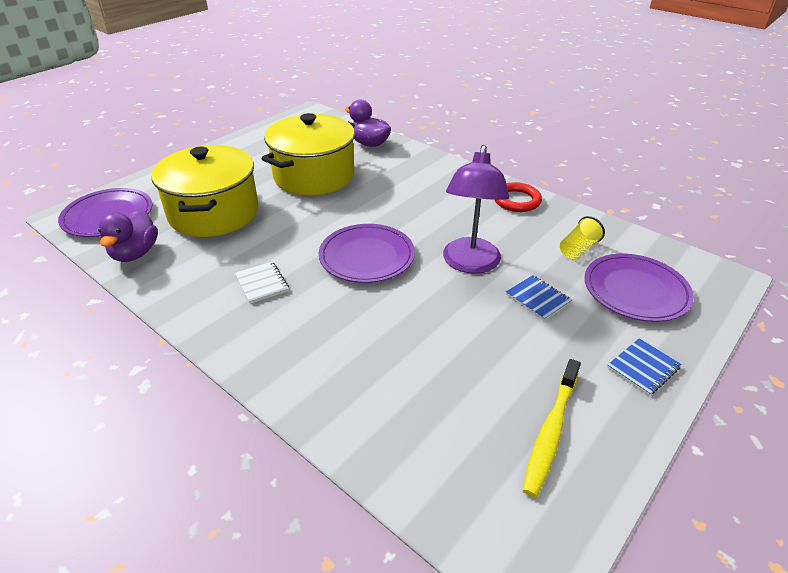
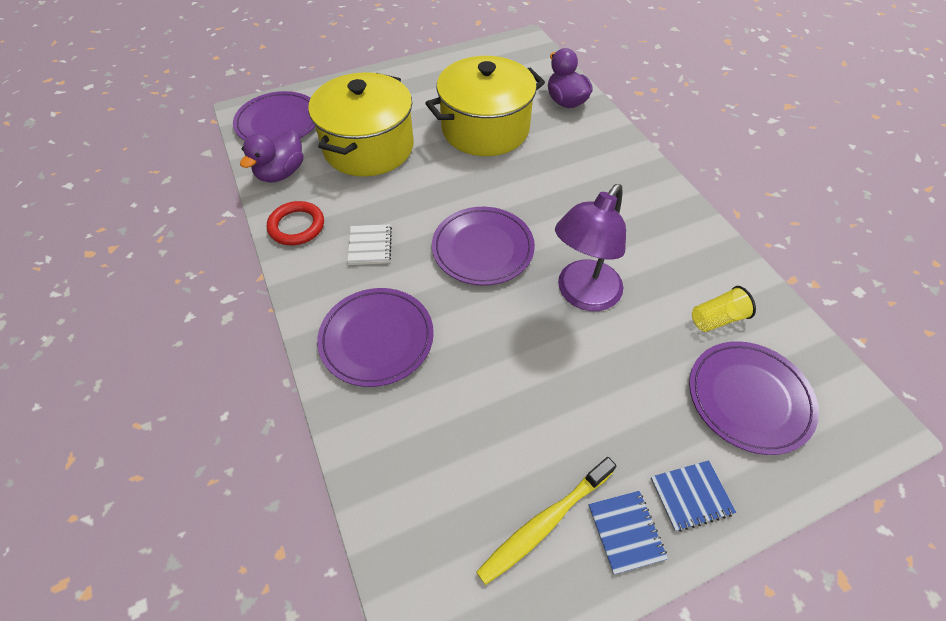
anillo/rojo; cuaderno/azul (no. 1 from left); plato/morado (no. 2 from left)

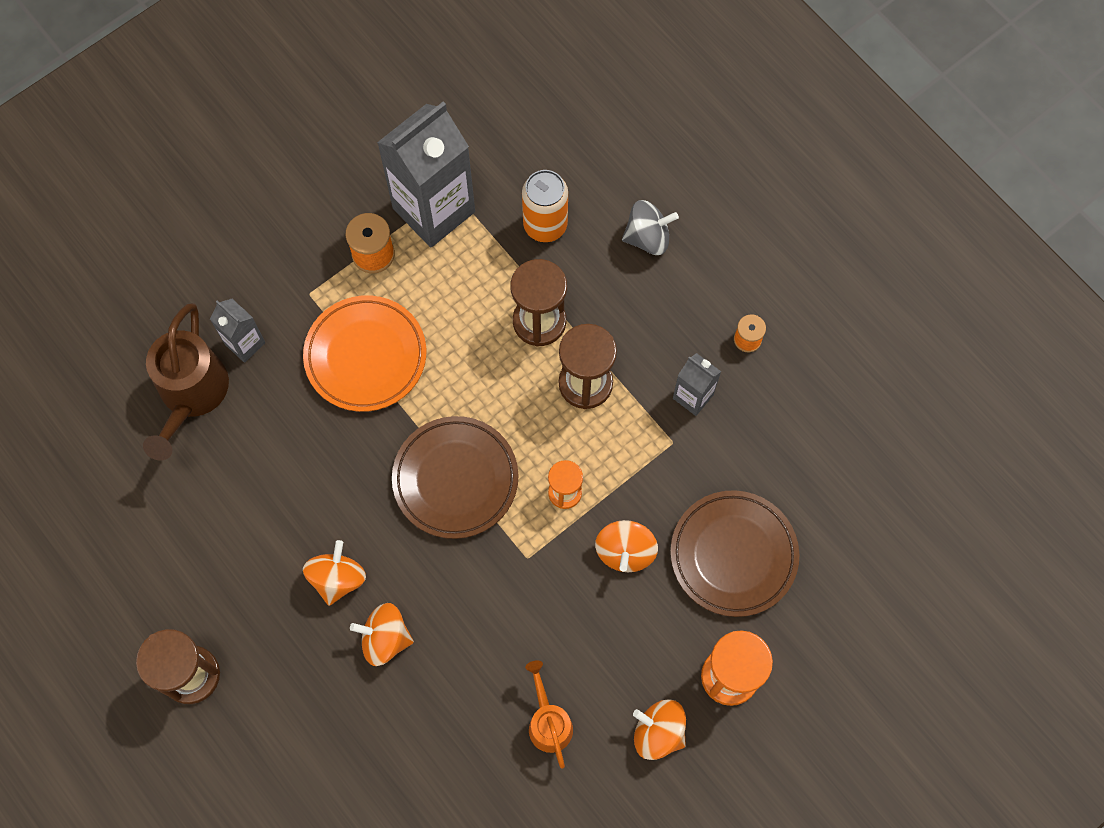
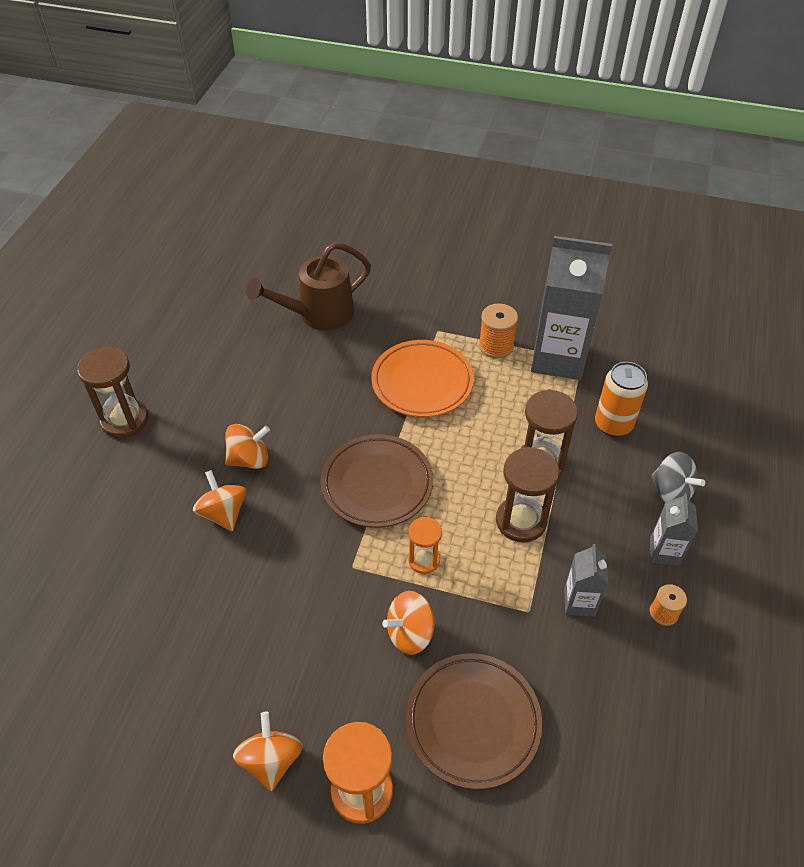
cartón de leche/gris (no. 3 from left); regadera/naranja

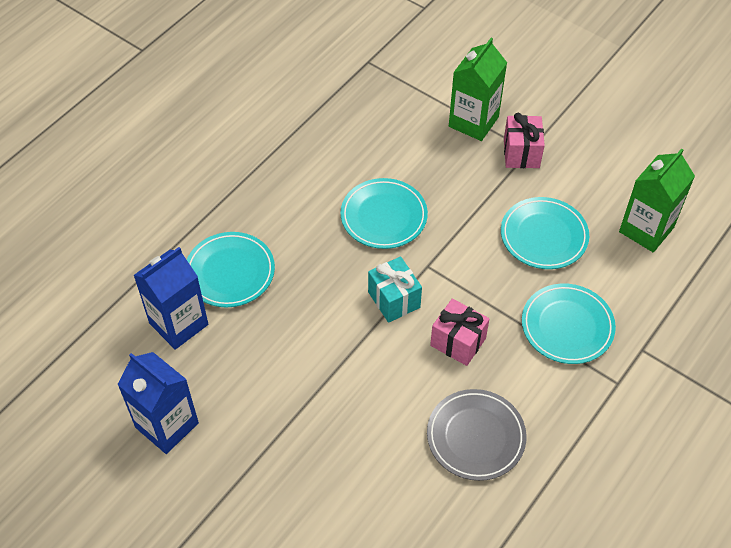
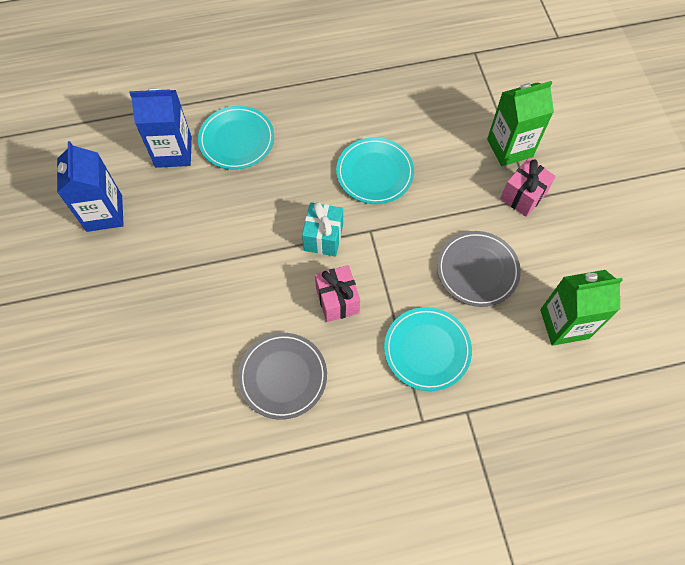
plato/gris (no. 2 from left)

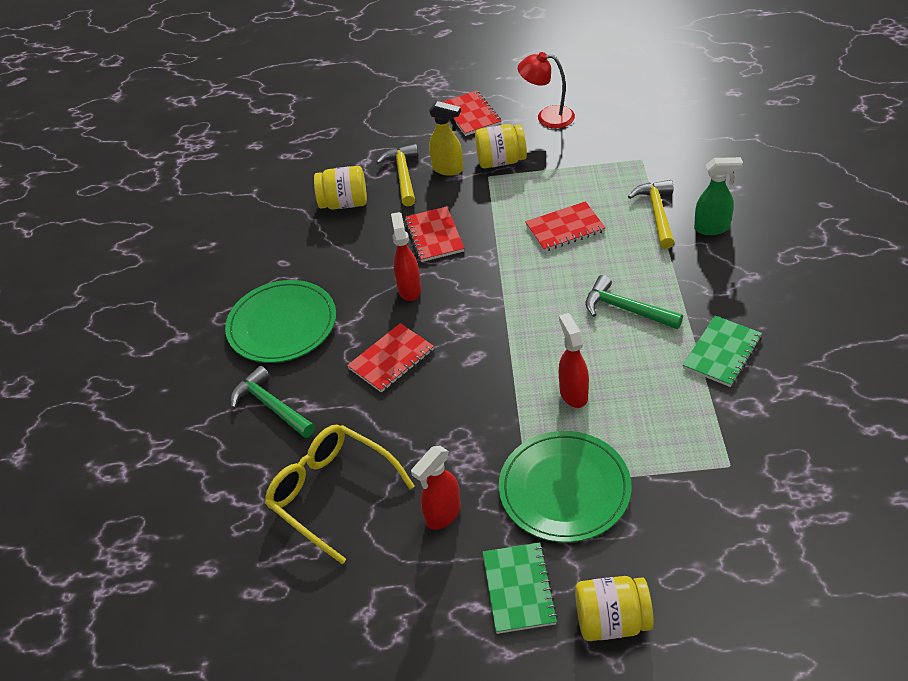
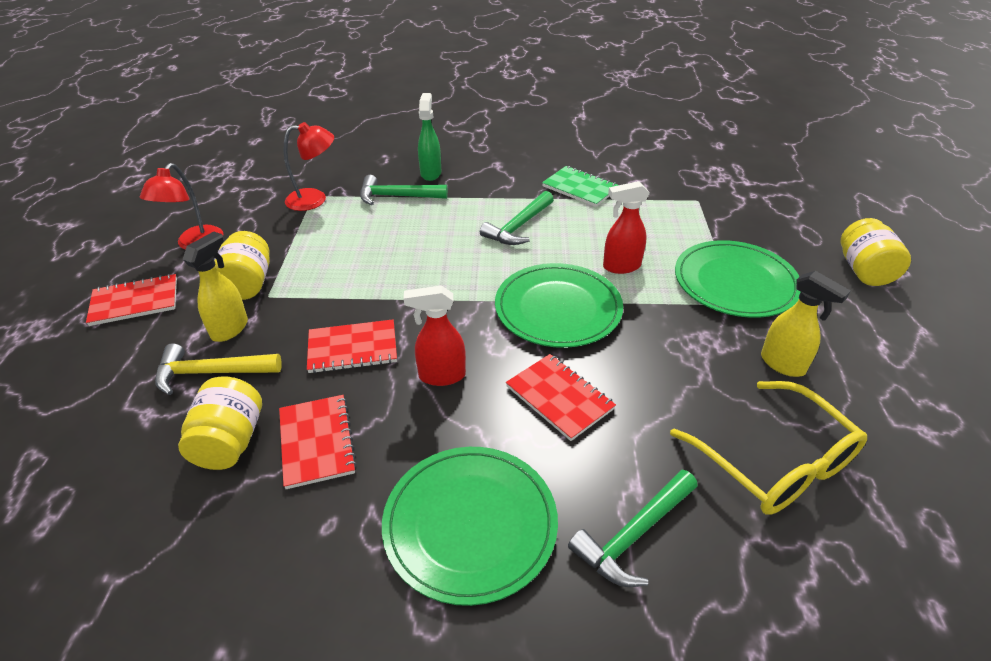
martillo/verde (no. 1 from left); cuaderno/rojo (no. 2 from left); gafas/amarillo; pulverizador/amarillo (no. 2 from left); cuaderno/verde (no. 1 from left in the first image); lámpara/rojo (no. 2 from left); plato/verde (no. 2 from left)

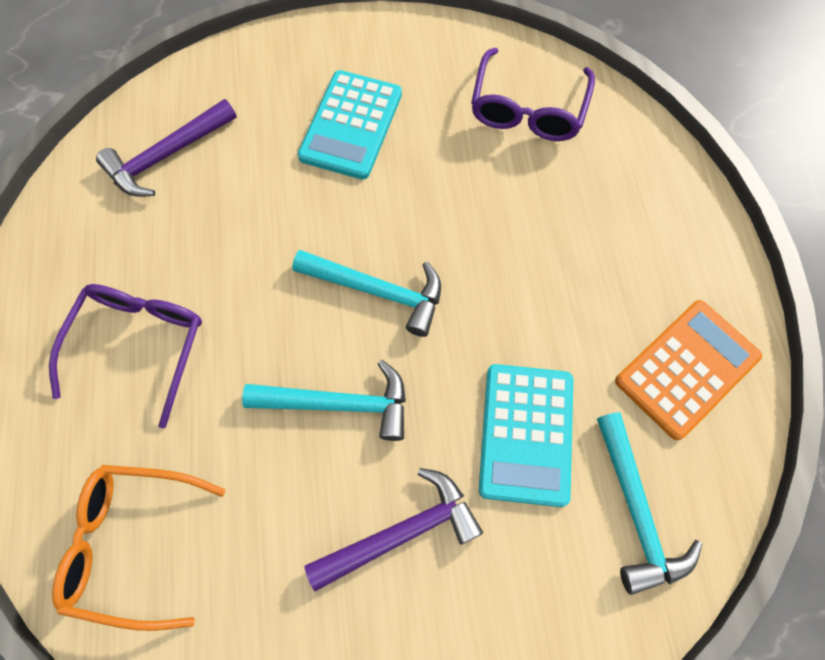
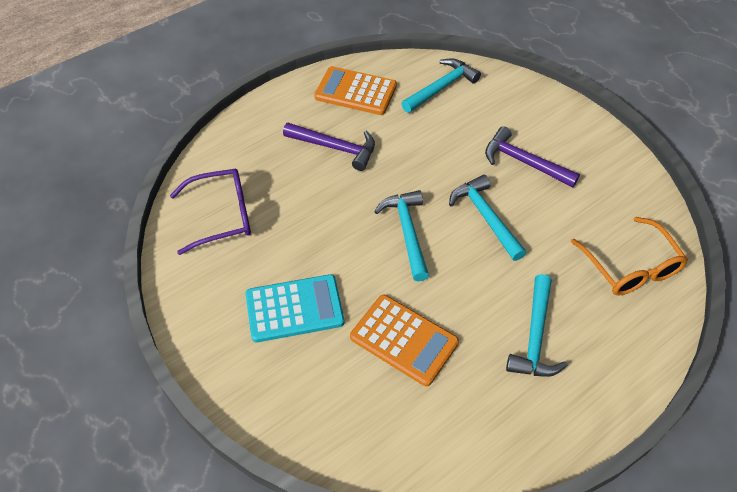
martillo/morado (no. 1 from left); martillo/turquesa (no. 4 from left); calculadora/turquesa (no. 2 from left in the first image); calculadora/naranja (no. 2 from left)

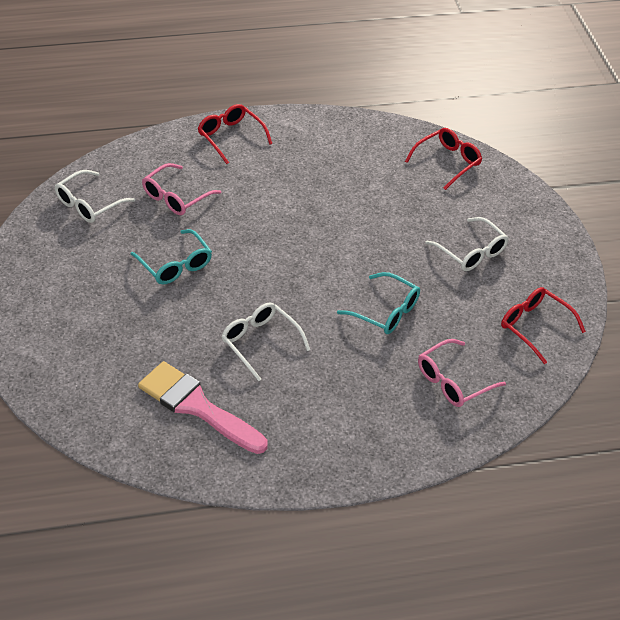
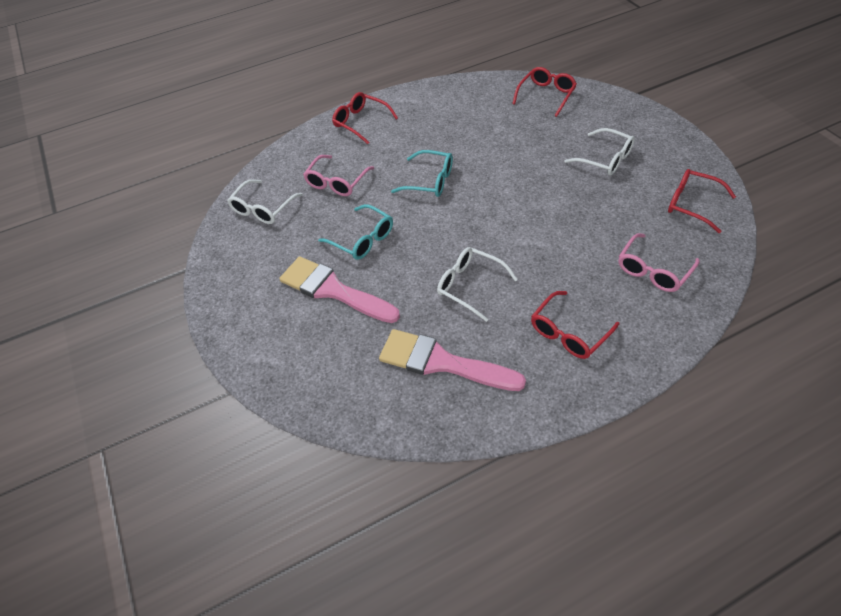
gafas/turquesa (no. 2 from left); pincel/rosa (no. 1 from left); gafas/rojo (no. 3 from left)

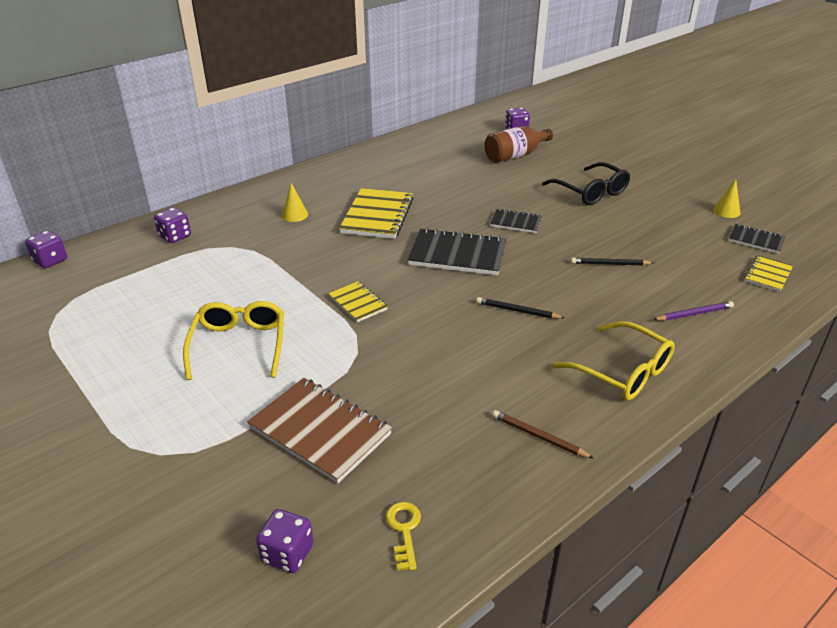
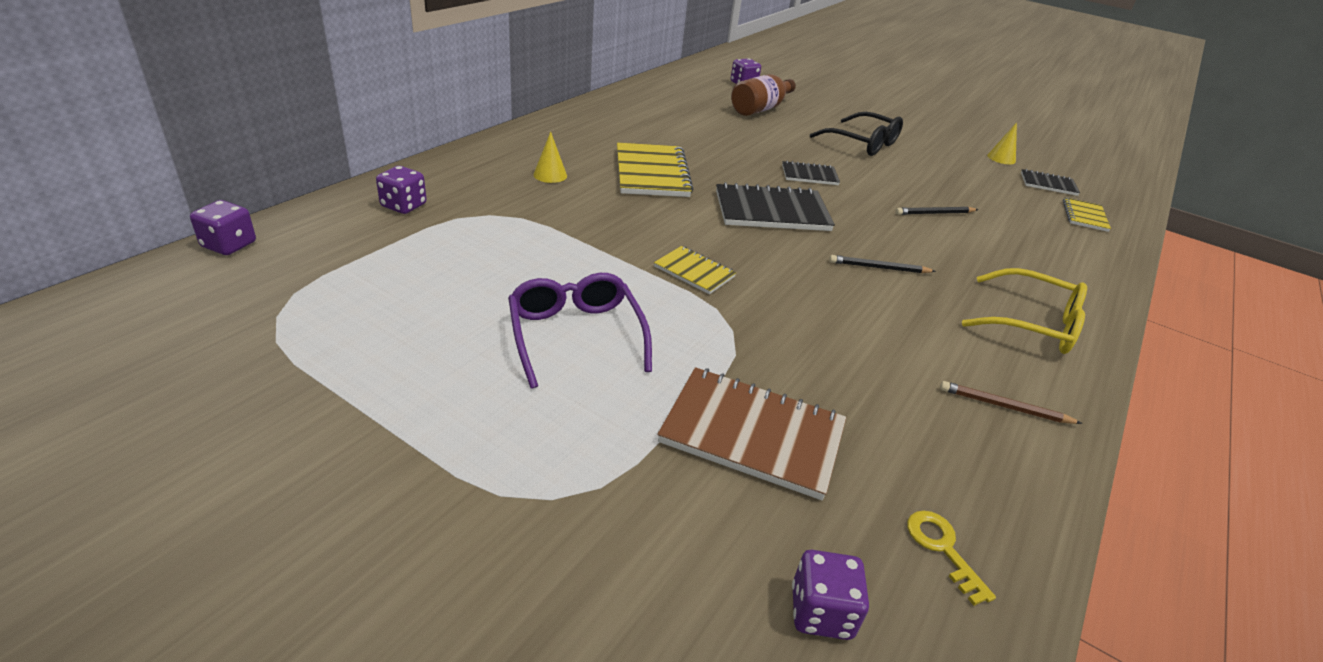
gafas/morado; lápiz/morado

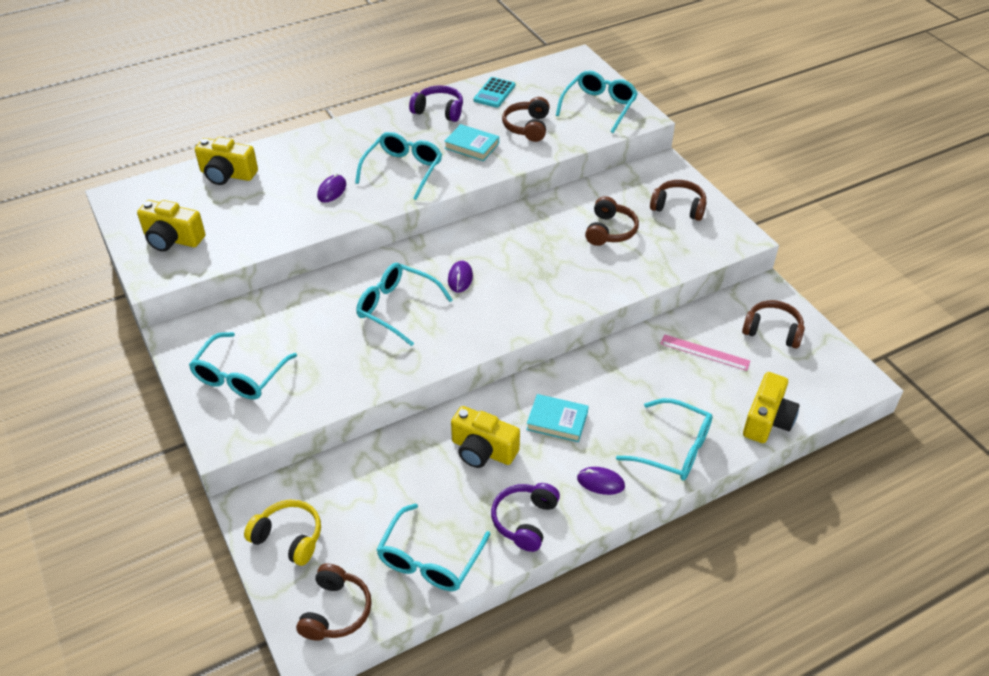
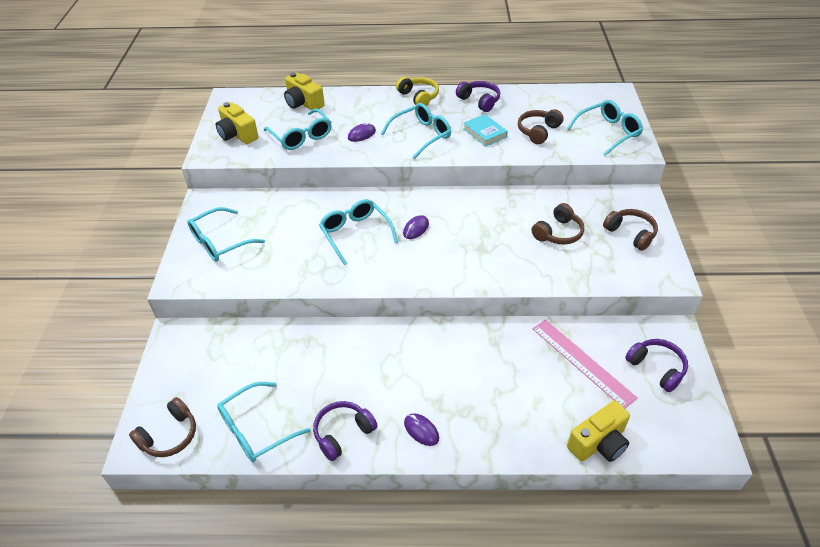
calculadora/turquesa; auriculares/morado (no. 3 from left); regla/rosa; libro/turquesa (no. 2 from left in the first image); gafas/turquesa (no. 3 from left); cámara/amarillo (no. 3 from left in the first image); auriculares/amarillo

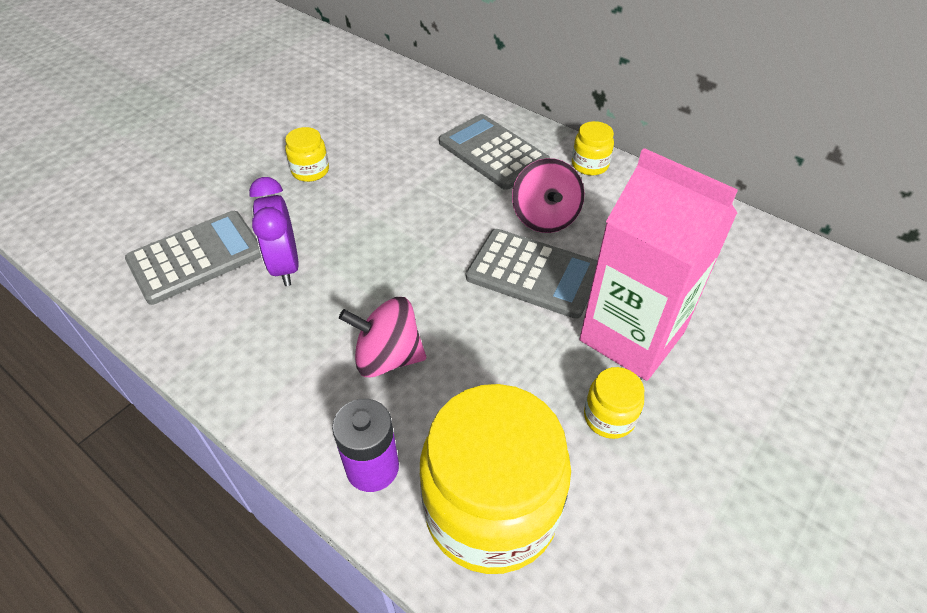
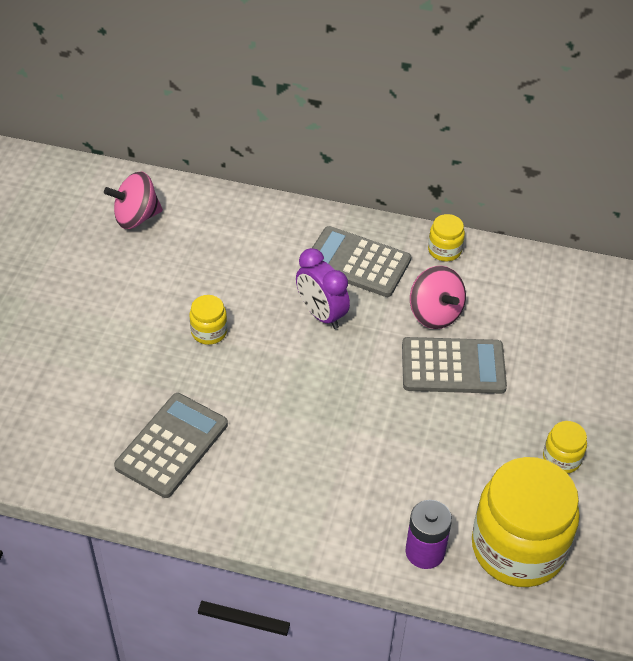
cartón de leche/rosa; despertador/morado; peonza/rosa (no. 1 from left)

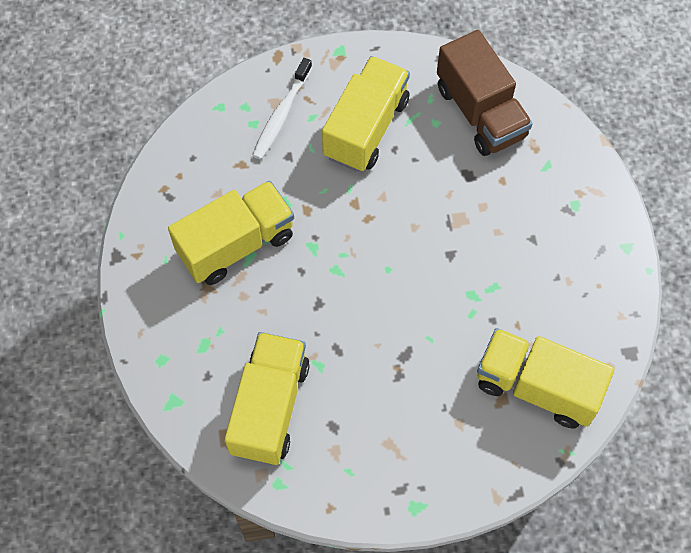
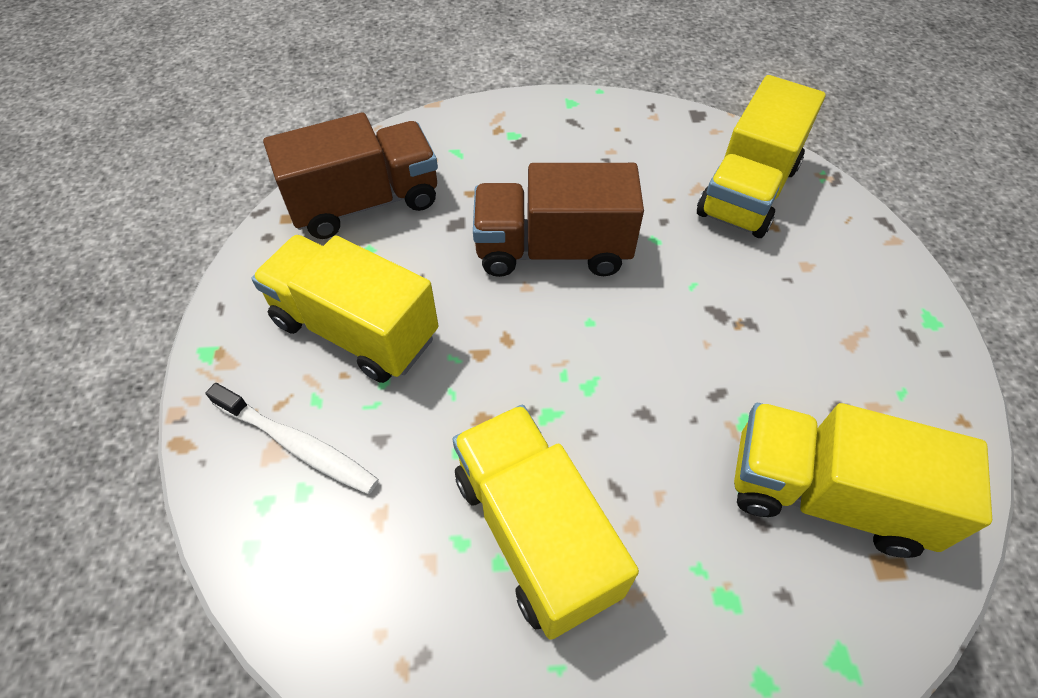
camión/marrón (no. 2 from left)

